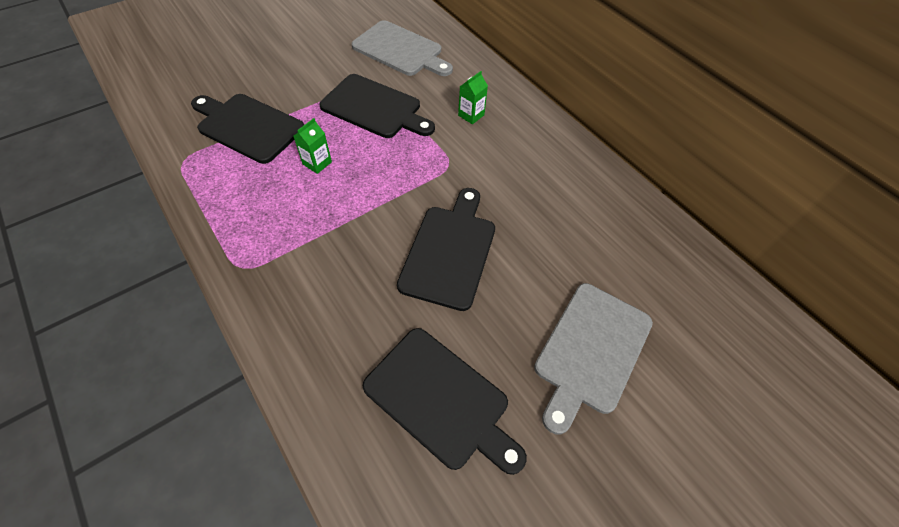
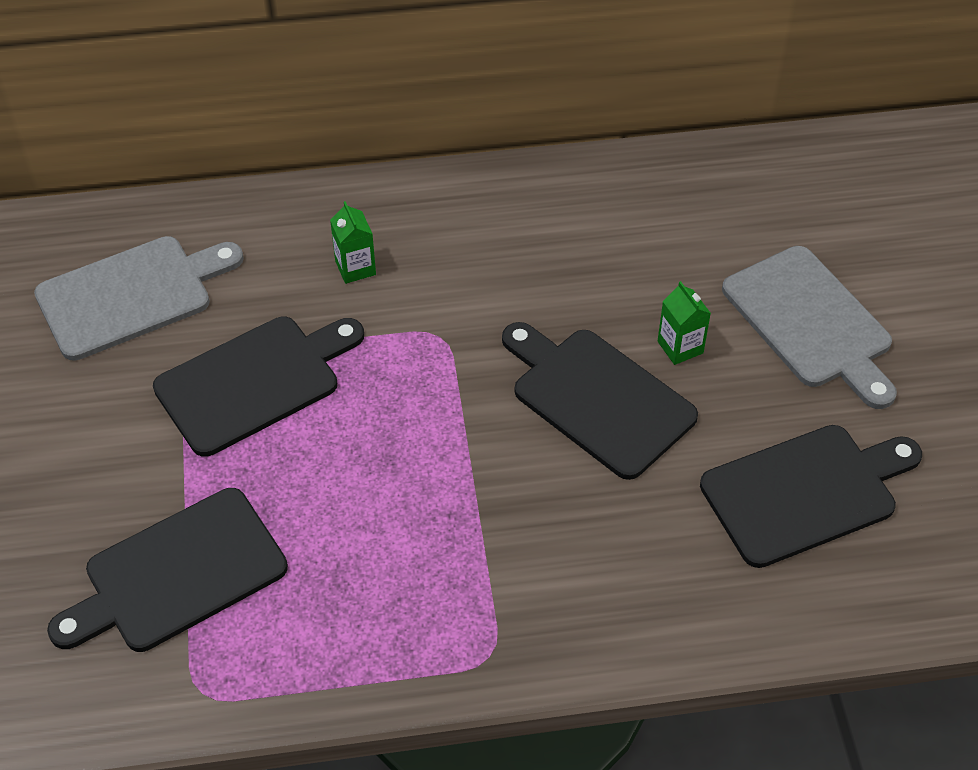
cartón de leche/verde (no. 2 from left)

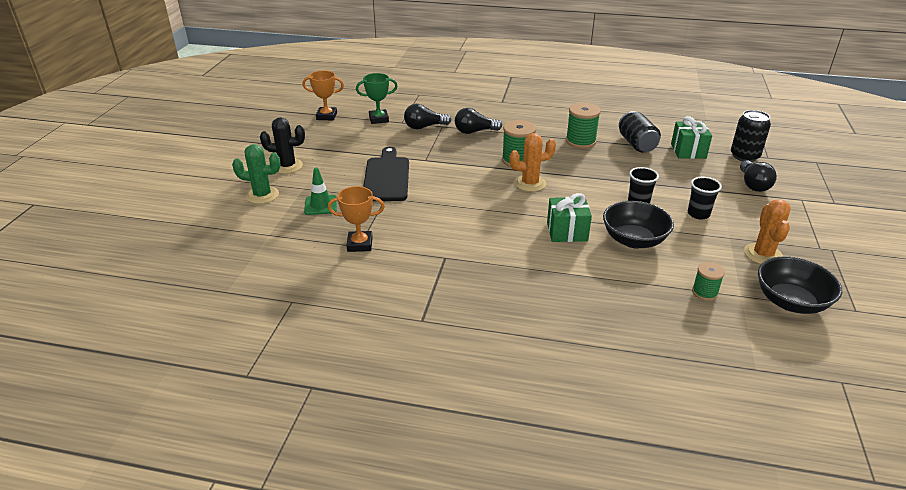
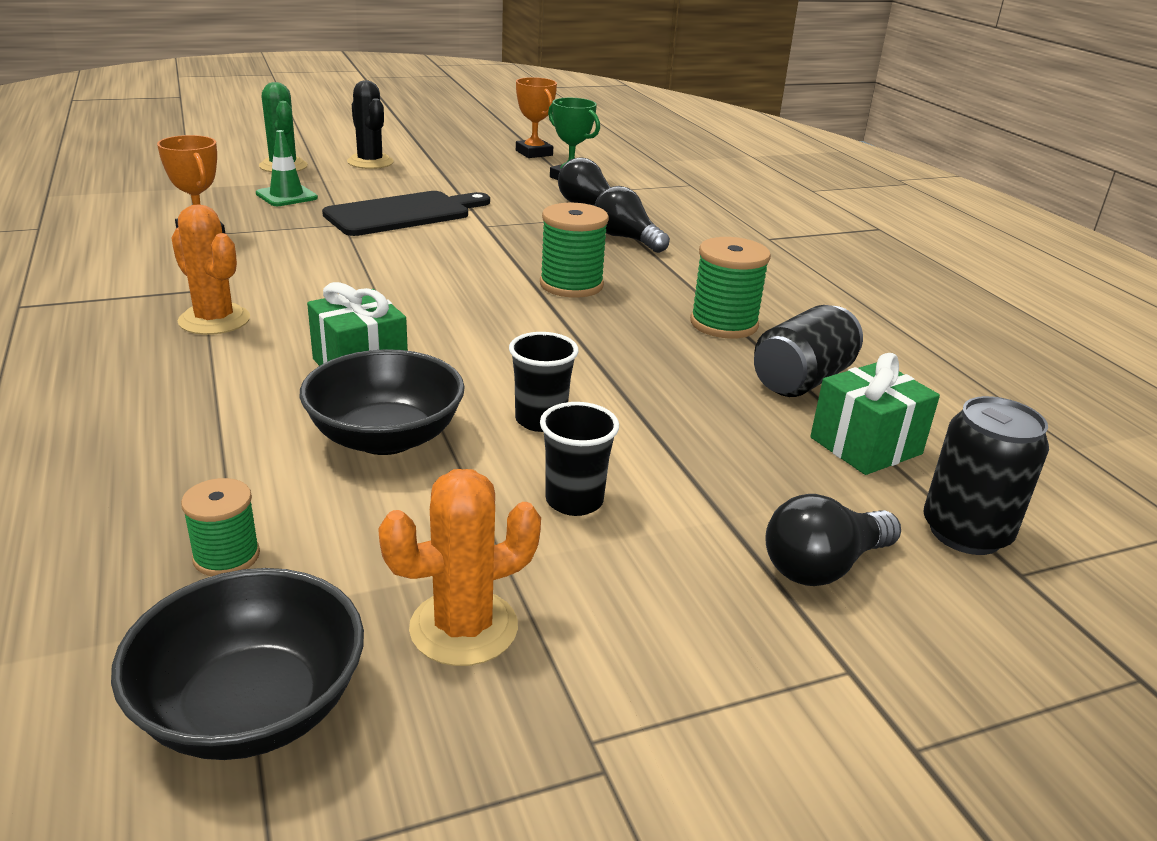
cactus/naranja (no. 1 from left)

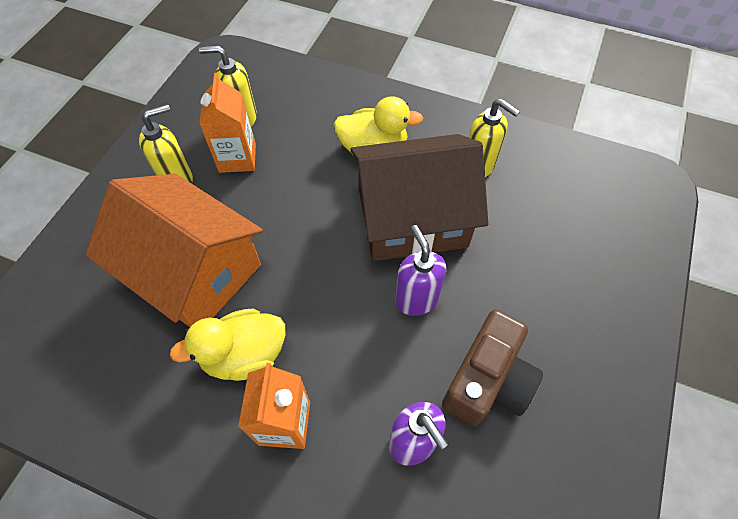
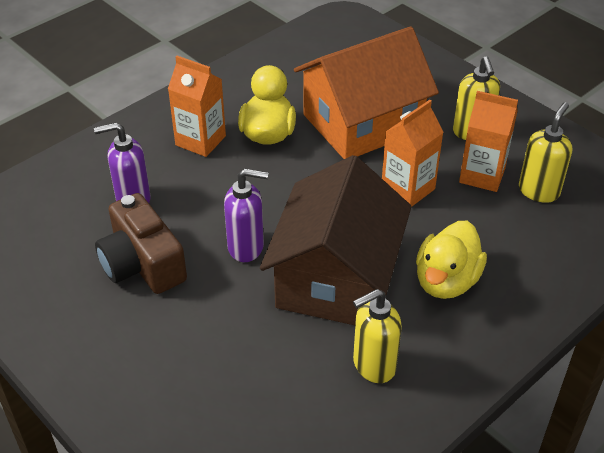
cartón de leche/naranja (no. 2 from left)

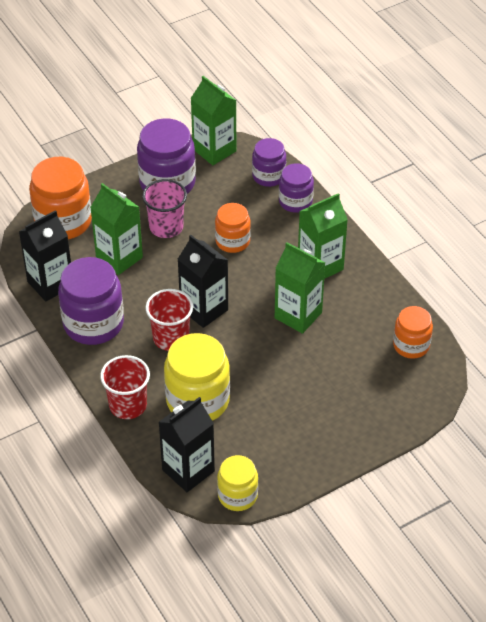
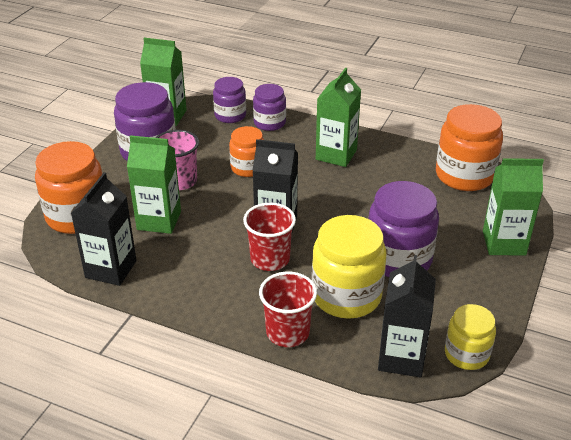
cartón de leche/verde (no. 4 from left); tarro/morado (no. 4 from left); tarro/naranja (no. 3 from left)

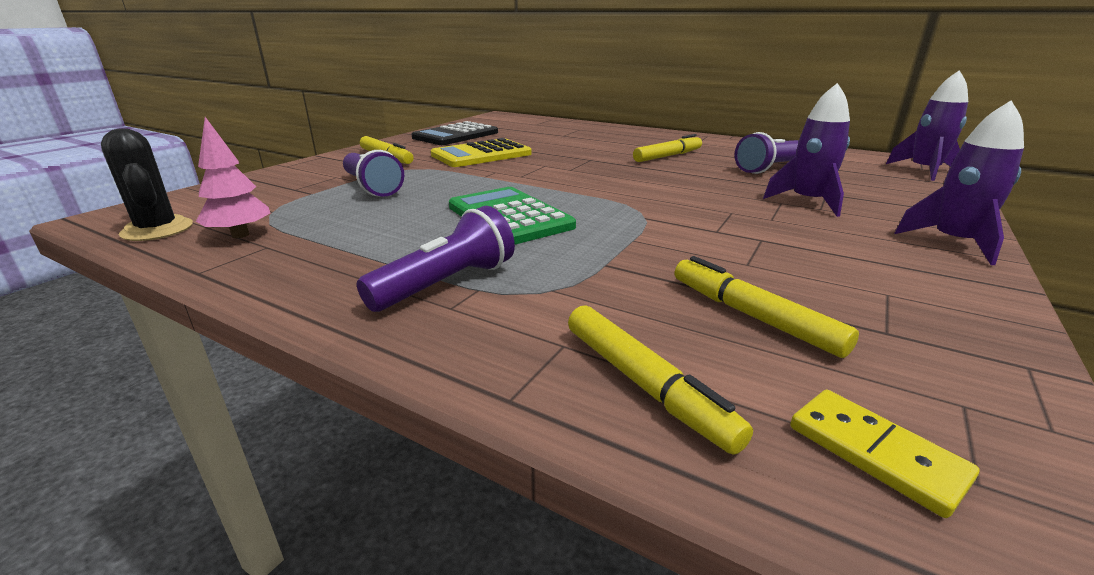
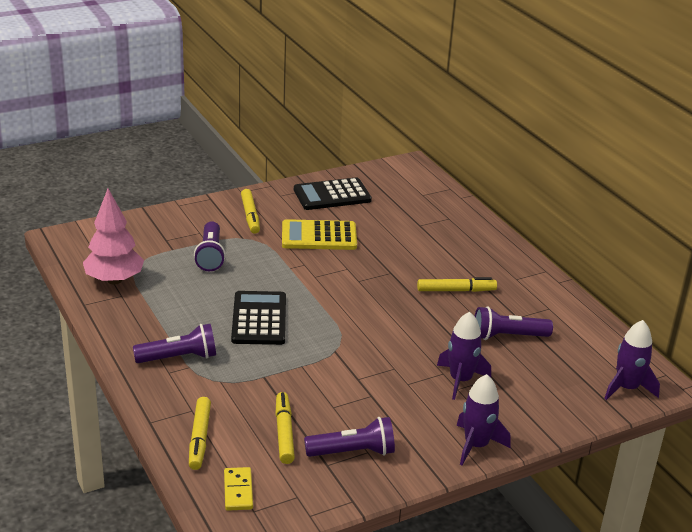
árbol/rosa; cactus/negro; calculadora/negro (no. 1 from left); lámpara de mano/morado (no. 3 from left)

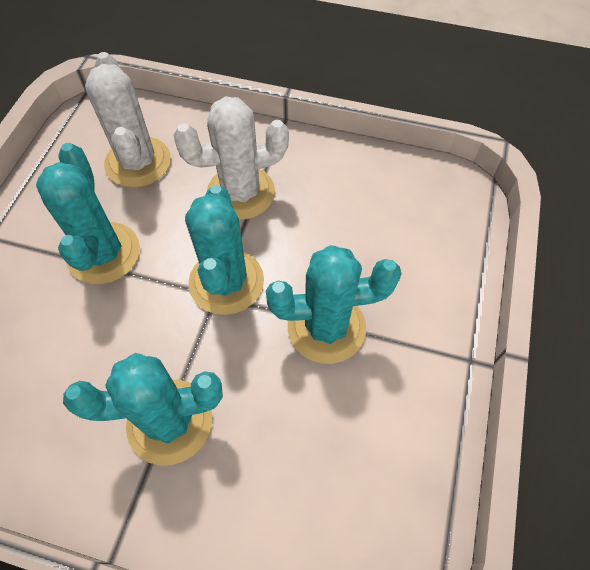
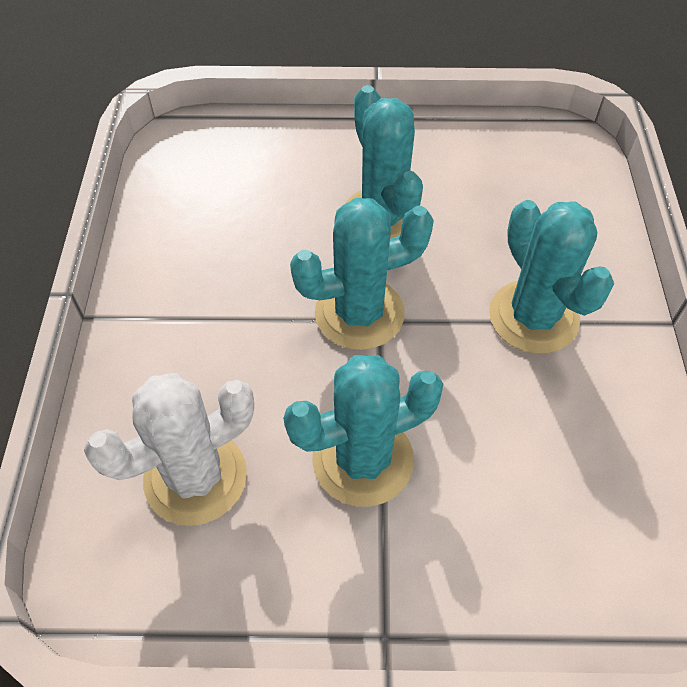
cactus/blanco (no. 2 from left in the first image)

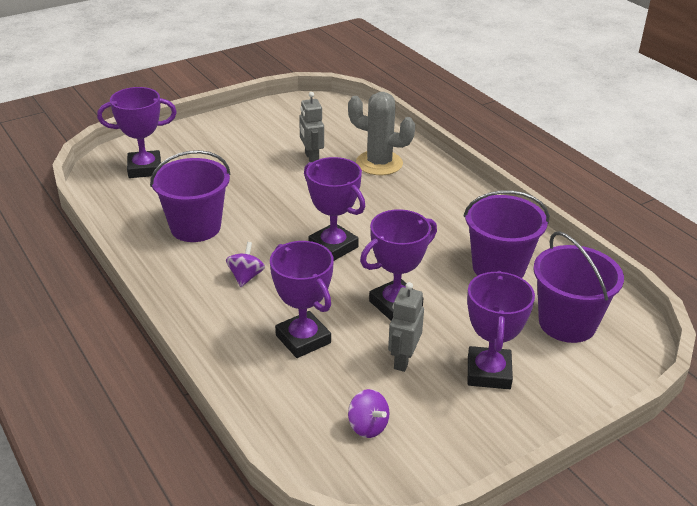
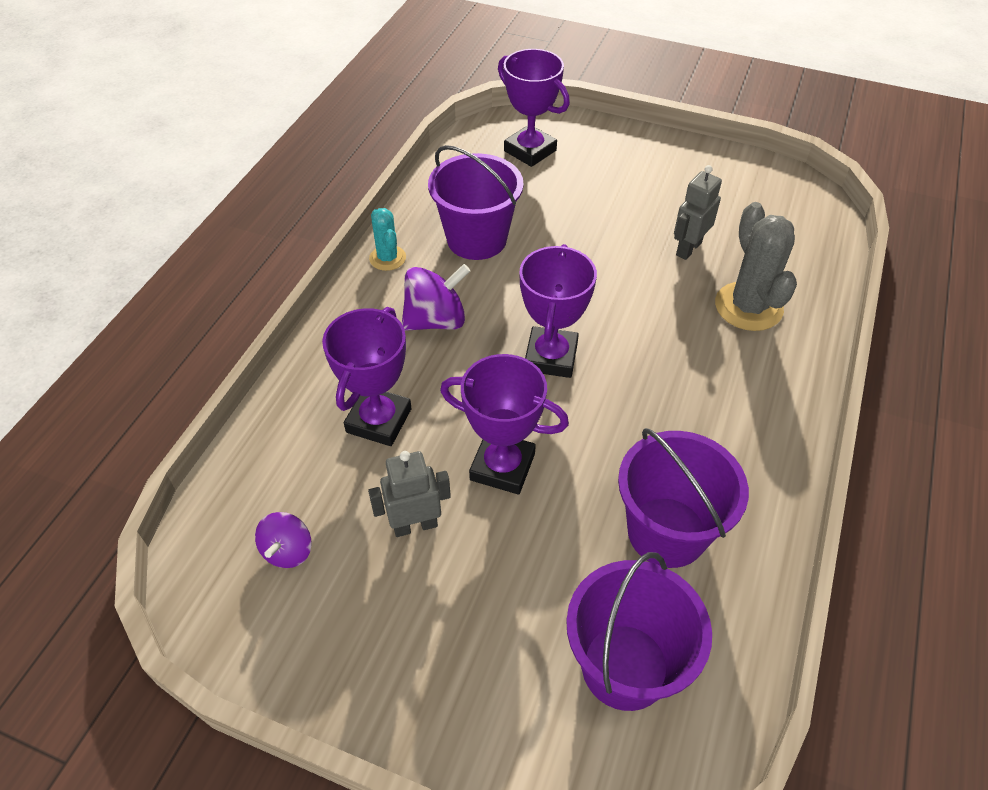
peonza/morado (no. 2 from left); trofeo/morado (no. 5 from left in the first image); cactus/turquesa

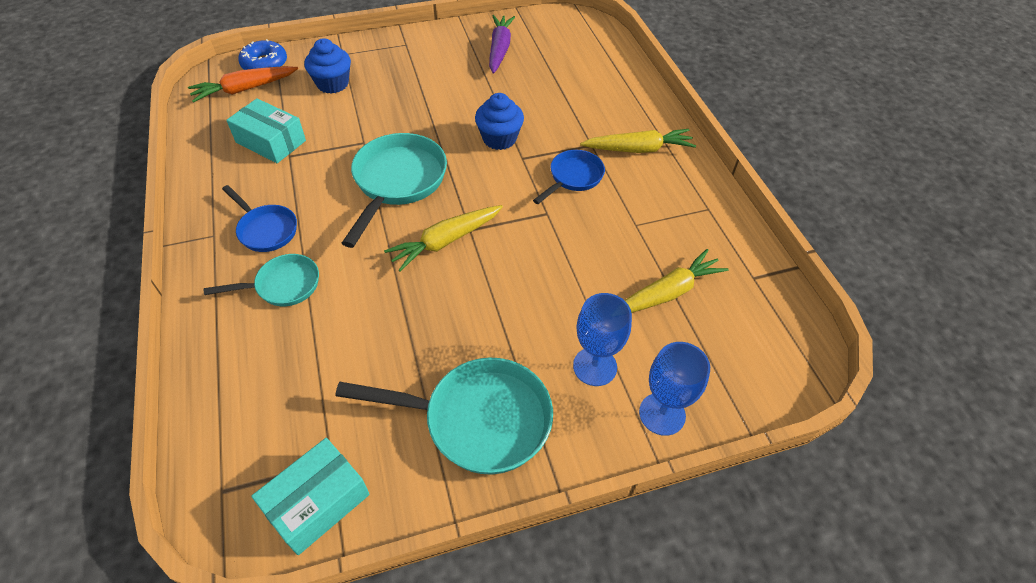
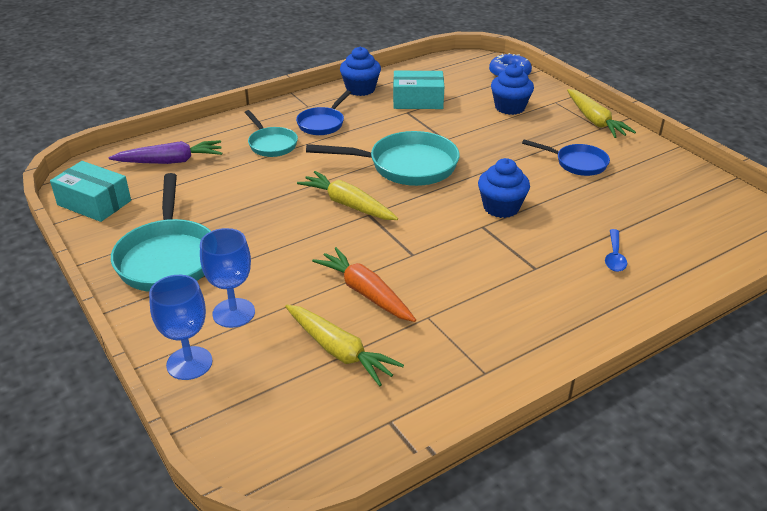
zanahoria/morado; zanahoria/naranja; caja/turquesa (no. 2 from left); zanahoria/amarillo (no. 3 from left); sartén/azul (no. 2 from left); magdalena/azul (no. 1 from left); cuchara/azul

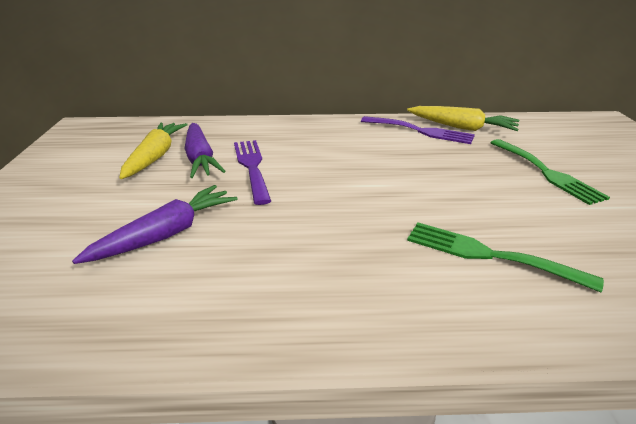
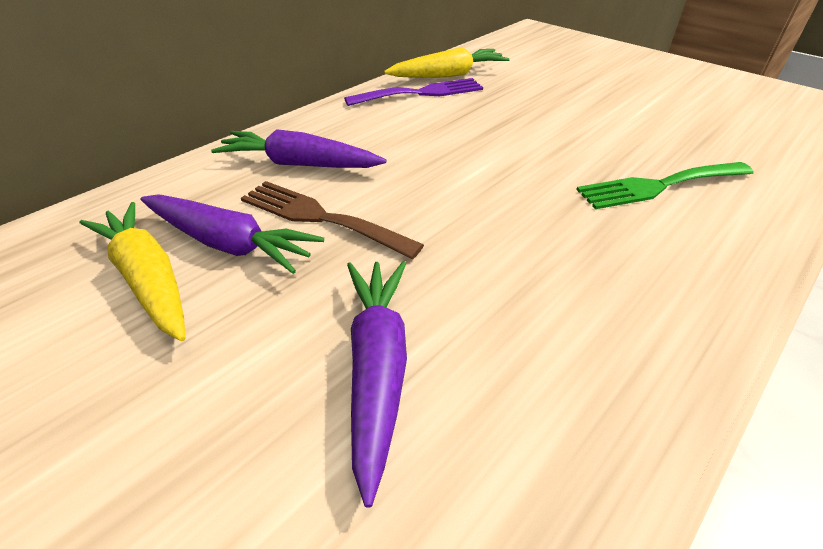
tenedor/verde (no. 2 from left in the first image); tenedor/marrón; zanahoria/morado (no. 2 from left)

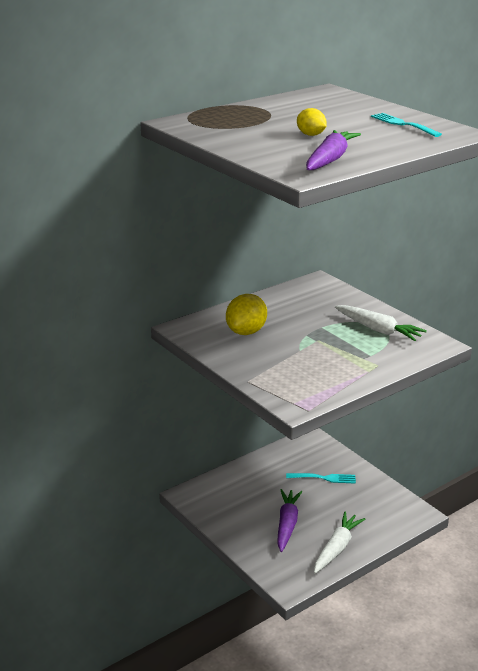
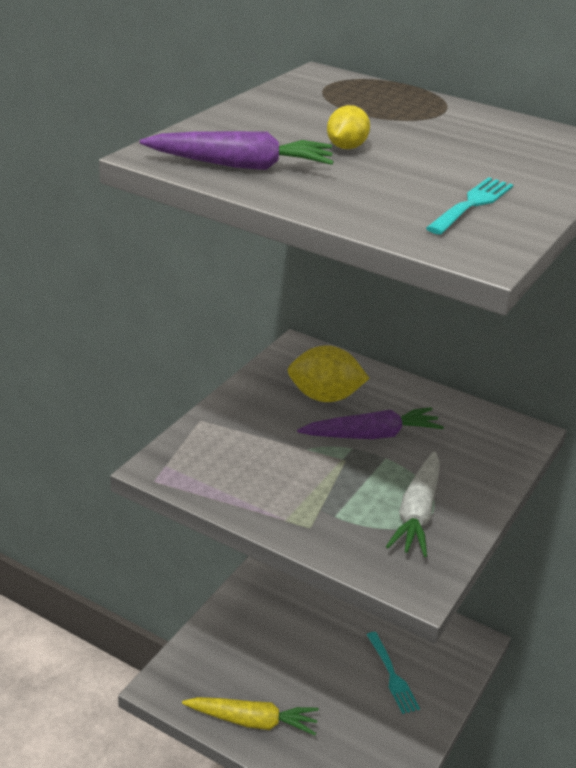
zanahoria/morado (no. 2 from left); zanahoria/amarillo

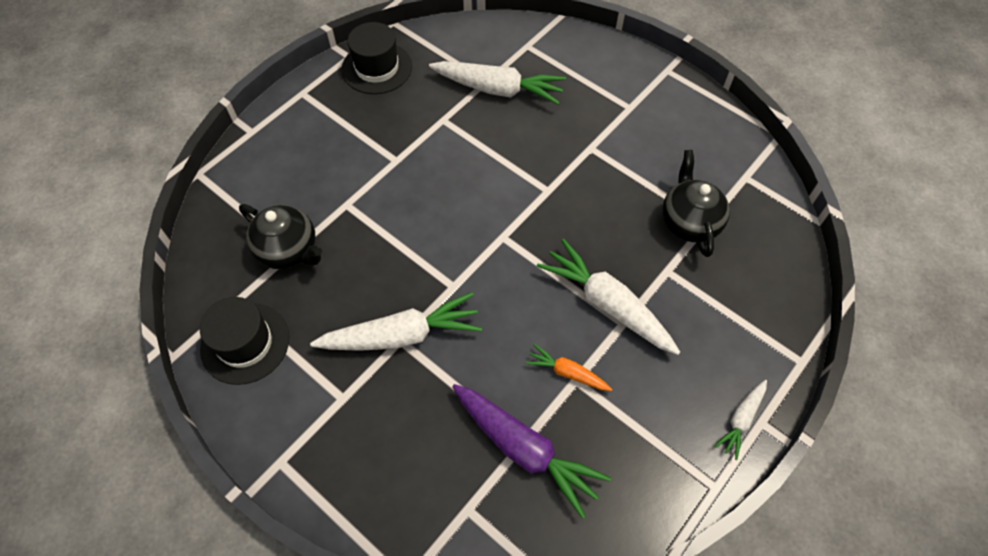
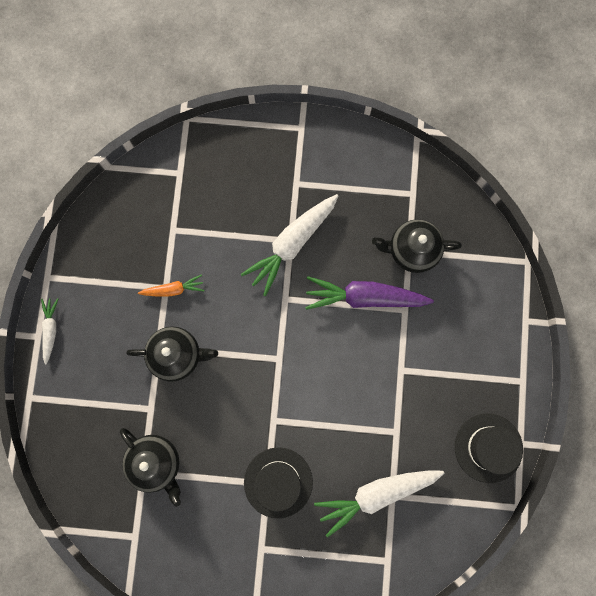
tetera/negro (no. 2 from left); sombrero/negro (no. 1 from left); zanahoria/morado

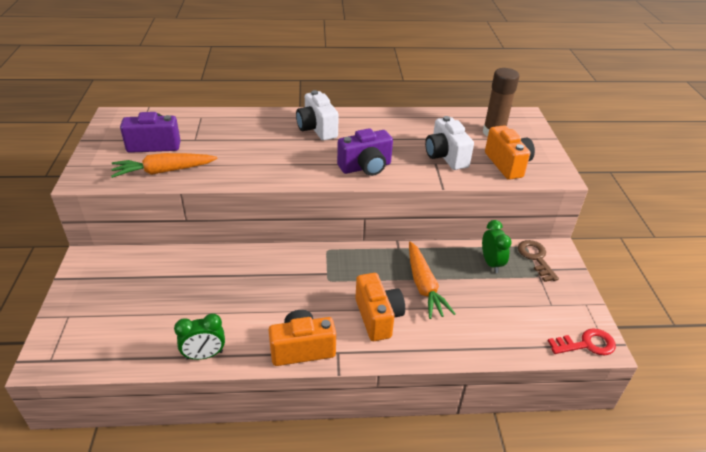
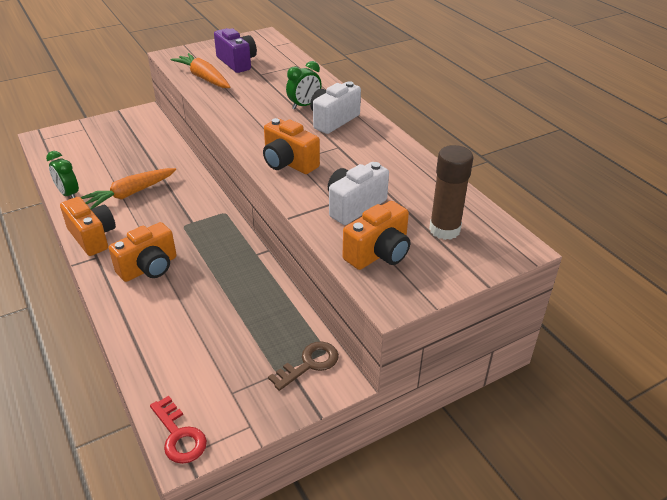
cámara/naranja (no. 3 from left); despertador/verde (no. 2 from left); zanahoria/naranja (no. 1 from left)

